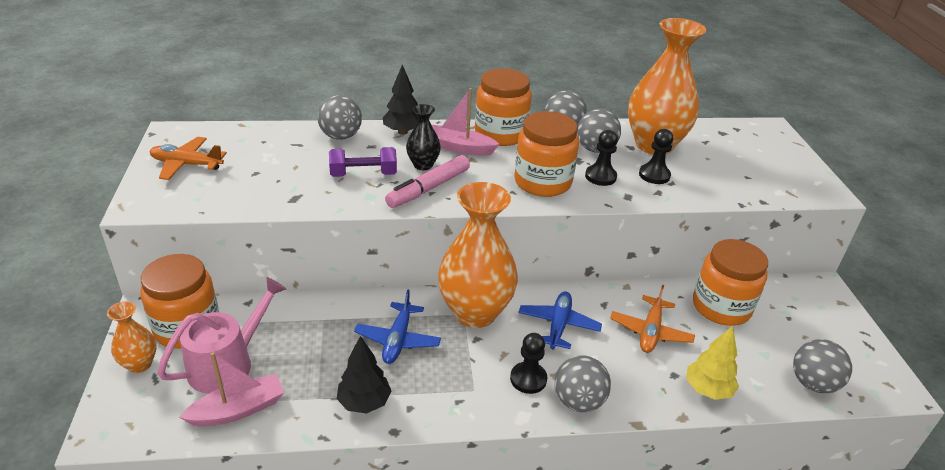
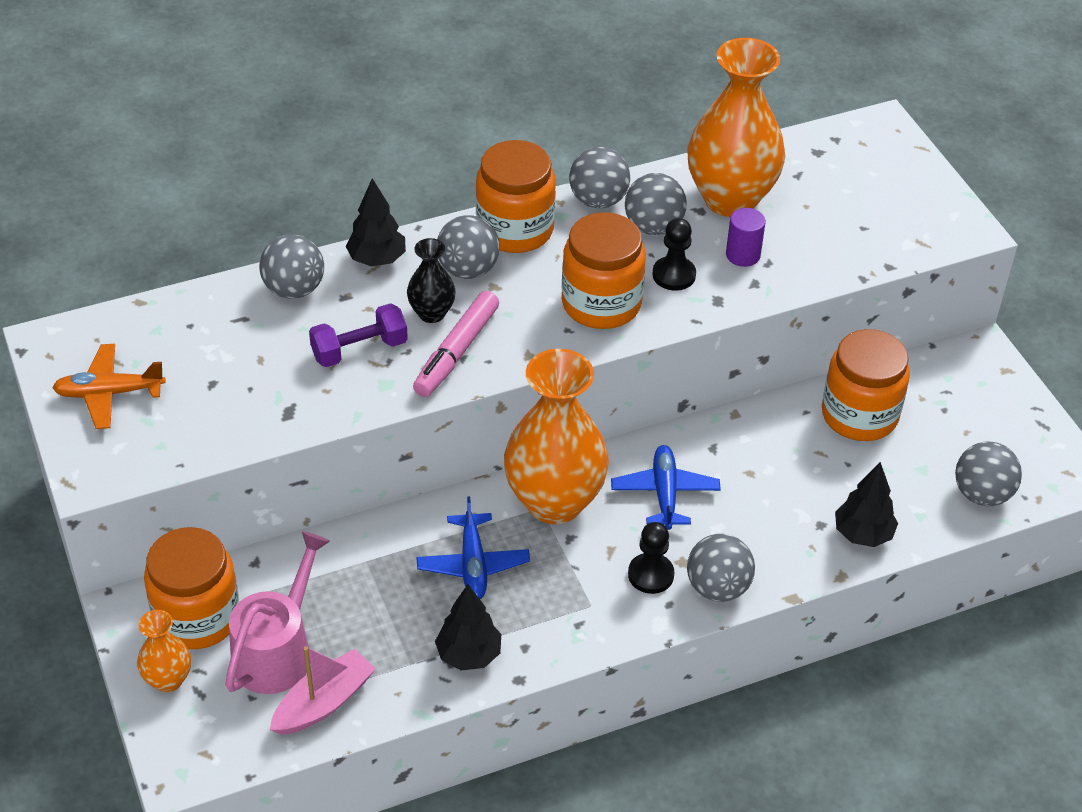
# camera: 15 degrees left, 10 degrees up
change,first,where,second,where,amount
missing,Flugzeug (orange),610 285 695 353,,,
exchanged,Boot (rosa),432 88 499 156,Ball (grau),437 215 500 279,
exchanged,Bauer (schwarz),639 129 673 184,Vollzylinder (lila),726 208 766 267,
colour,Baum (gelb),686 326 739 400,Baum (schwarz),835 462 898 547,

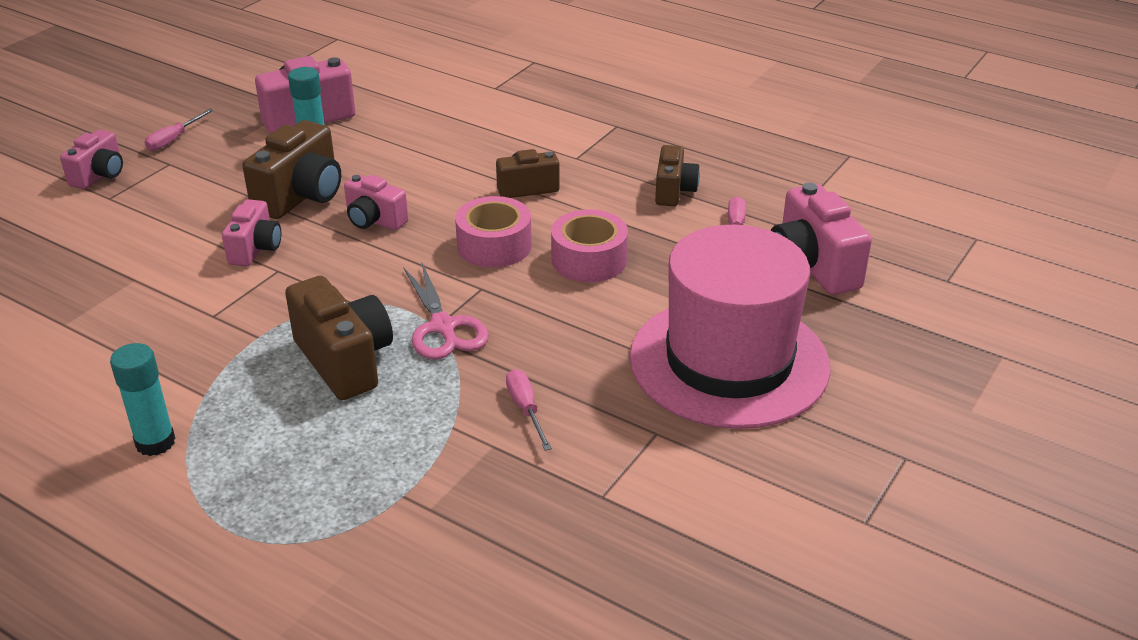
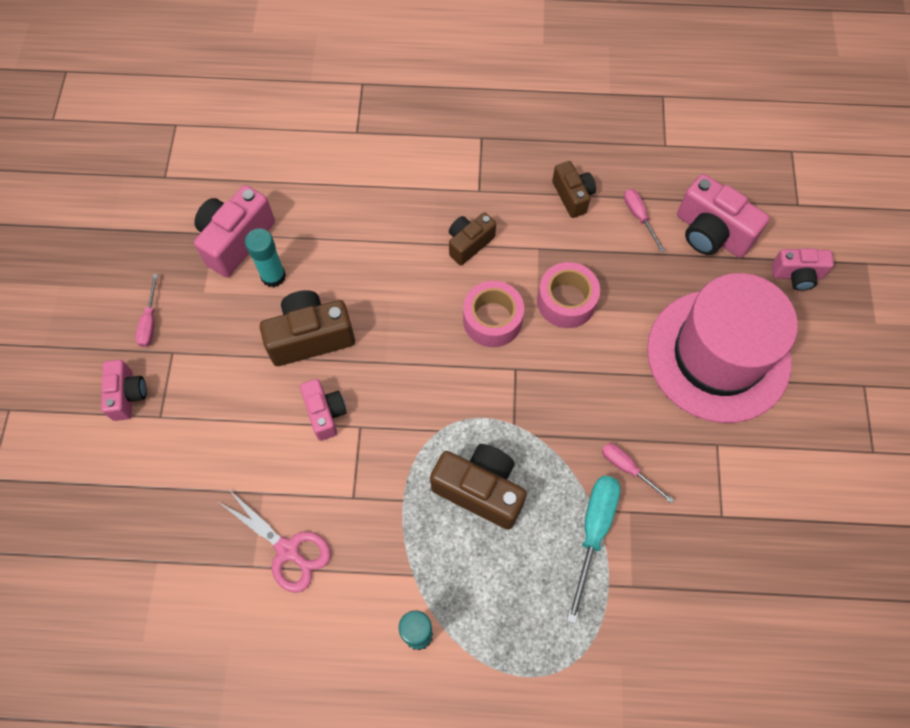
# camera: 30 degrees left, 30 degrees up
change,first,where,second,where,amount
appeared,,,Schraubenzieher (türkis),567 476 620 624,
relocated,Kamera (rosa),344 174 408 230,,772 248 834 291,
relocated,Schere (rosa),404 263 489 359,,217 491 331 593,
spun,Kamera (braun),242 120 341 219,,260 290 355 366,105 degrees counterclockwise

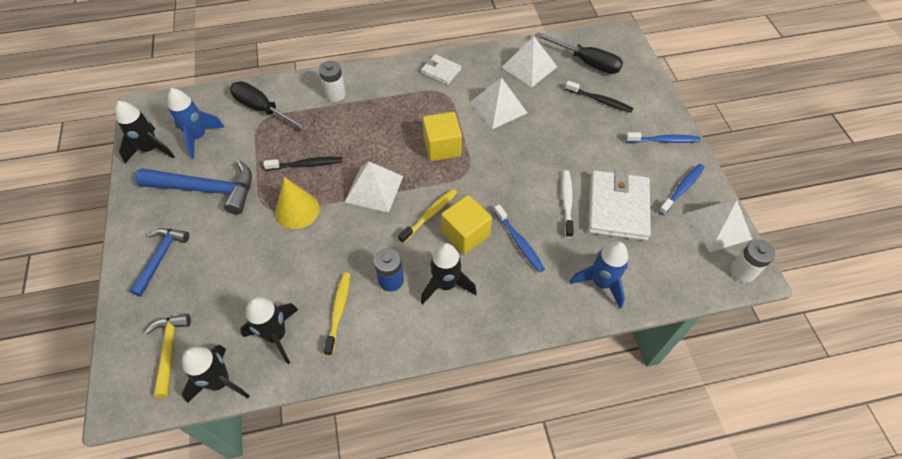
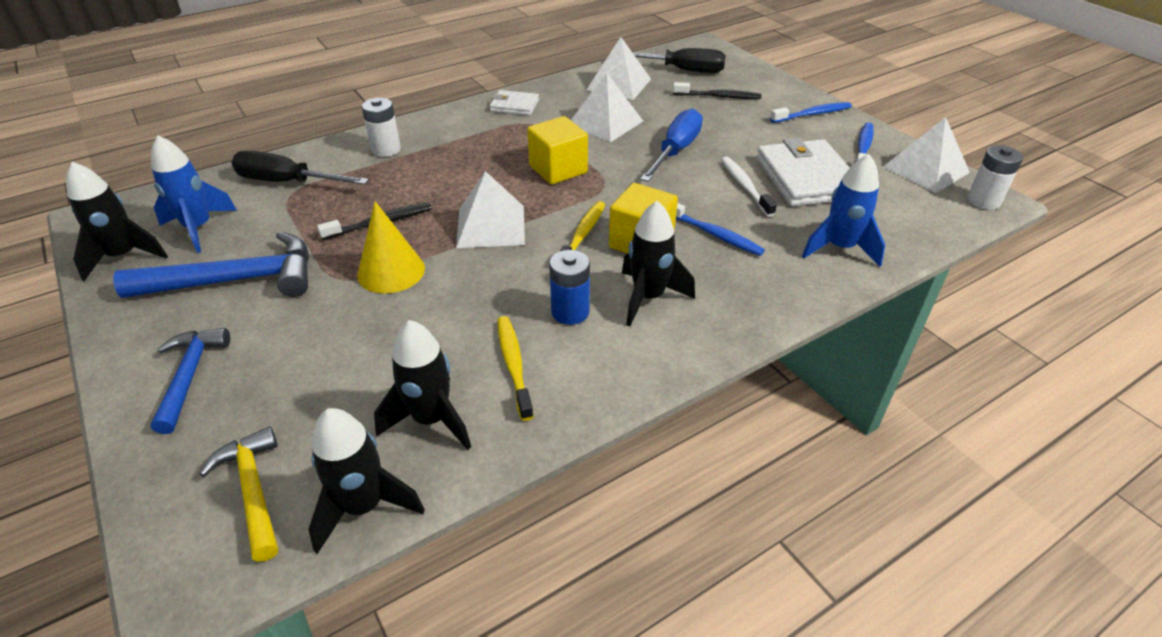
# camera: 20 degrees left, 15 degrees down
change,first,where,second,where,amount
appeared,,,Schraubenzieher (blau),640 108 703 182,

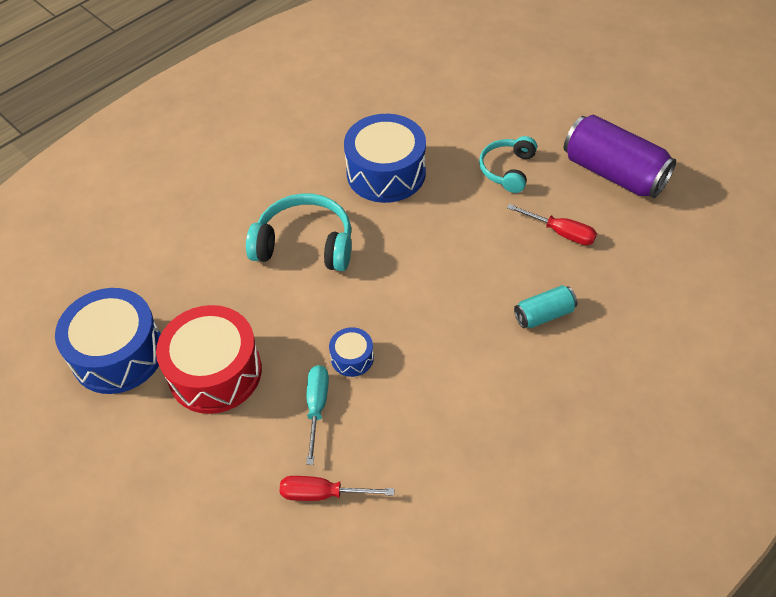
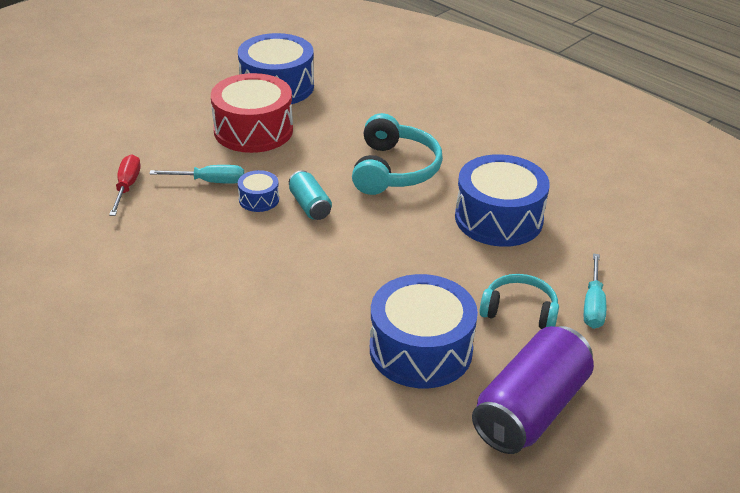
# camera: 85 degrees right, 15 degrees down
change,first,where,second,where,amount
appeared,,,Schraubenzieher (türkis),584 253 606 329,
relocated,Dose (türkis),514 285 577 328,,289 170 332 220,
exchanged,Schraubenzieher (rot),507 204 597 245,Trommel (blau),370 274 478 388,

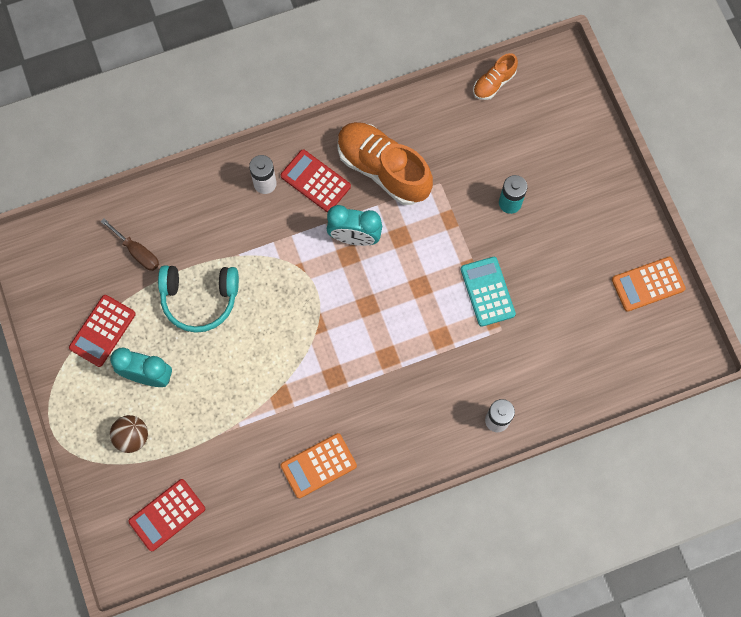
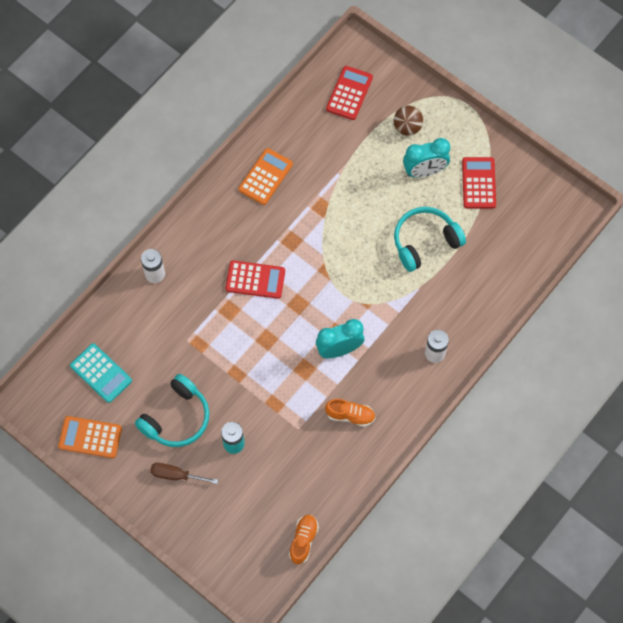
# camera: 150 degrees right, 5 degrees down
change,first,where,second,where,amount
appeared,,,Kopfhörer (türkis),135 374 209 447,
relocated,Schraubenzieher (braun),101 218 159 271,,150 463 218 484,
relocated,Taschenrechner (rot),281 150 351 212,,226 260 285 299,
relocated,Taschenrechner (türkis),461 257 516 327,,70 343 132 403,
spun,Taschenrechner (orange),612 257 686 312,,58 416 122 458,120 degrees counterclockwise
size,Schuh (orange),337 122 433 205,,325 399 375 427,x0.49

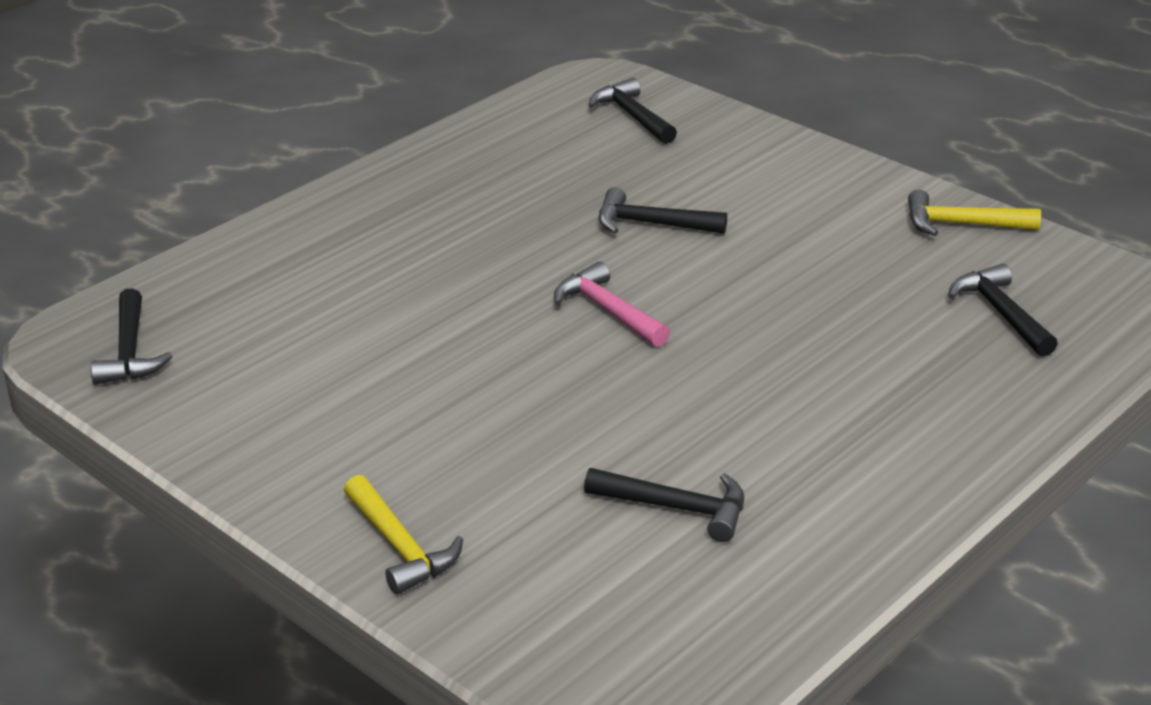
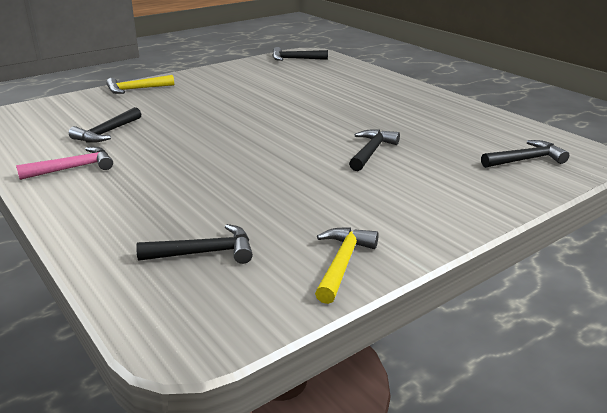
# camera: 100 degrees right, 5 degrees down
change,first,where,second,where,amount
relocated,Hammer (rosa),554 261 670 347,,16 147 113 180,

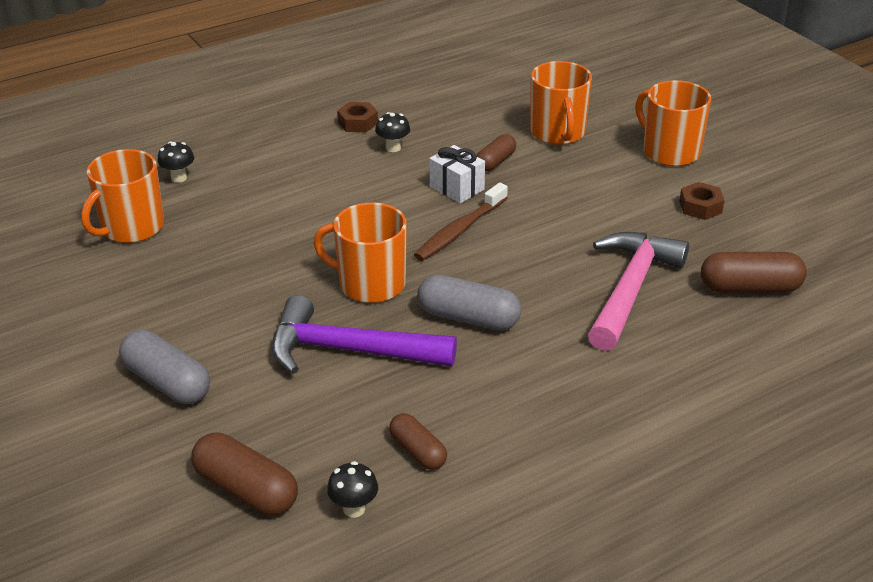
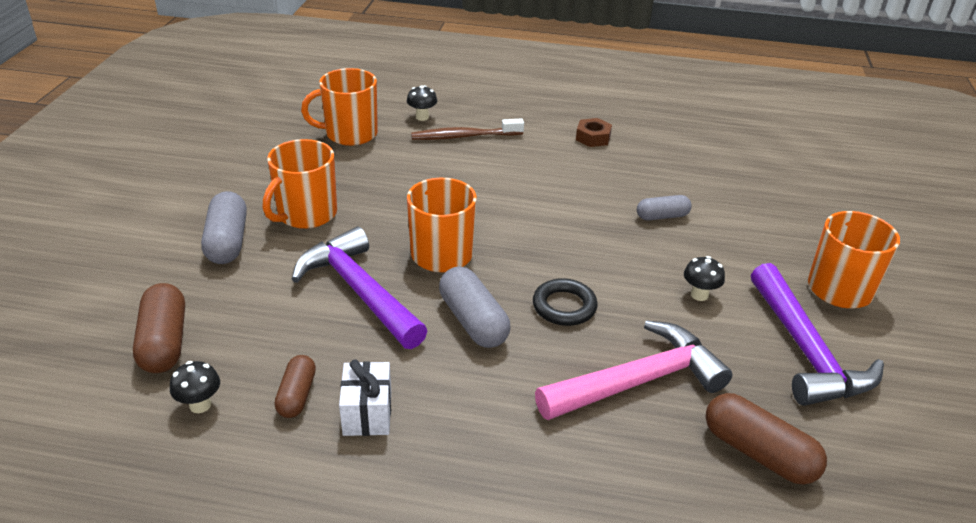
# camera: 40 degrees right, 0 degrees up
change,first,where,second,where,amount
appeared,,,Ring (schwarz),533 278 597 326,
relocated,Pilz (schwarz),375 112 410 152,,684 256 725 301,
relocated,Zahnbürste (braun),414 183 508 261,,411 118 524 140,
relocated,Geschenk (weiß),429 145 485 203,,339 359 391 436,
relocated,Tasse (orange),530 61 592 145,,263 139 337 229,
exchanged,Sechskantmutter (braun),679 182 725 220,Hammer (lila),751 263 884 406,
colour,Kapsel (braun),476 134 516 171,Kapsel (grau),637 195 692 220,

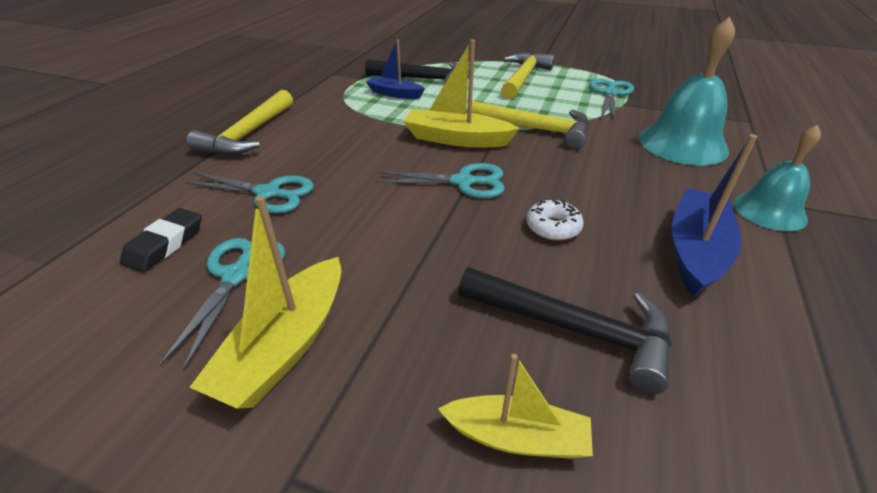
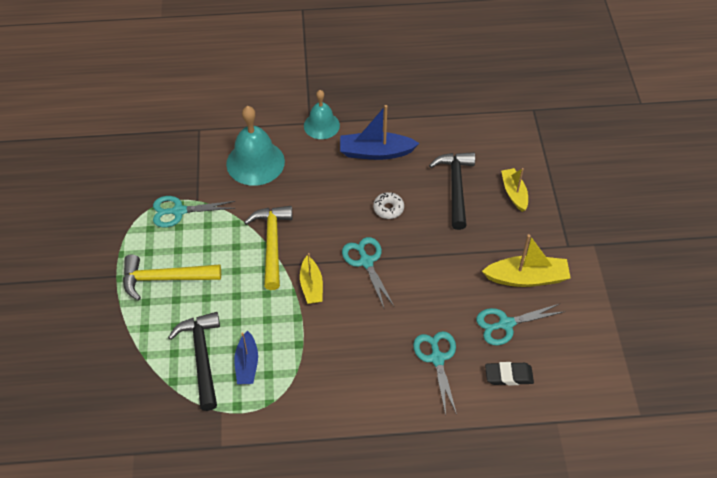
# camera: 115 degrees left, 15 degrees up
change,first,where,second,where,amount
missing,Hammer (gelb),187 90 293 155,,,
size,Boot (gelb),403 39 520 148,,300 253 323 304,x0.65

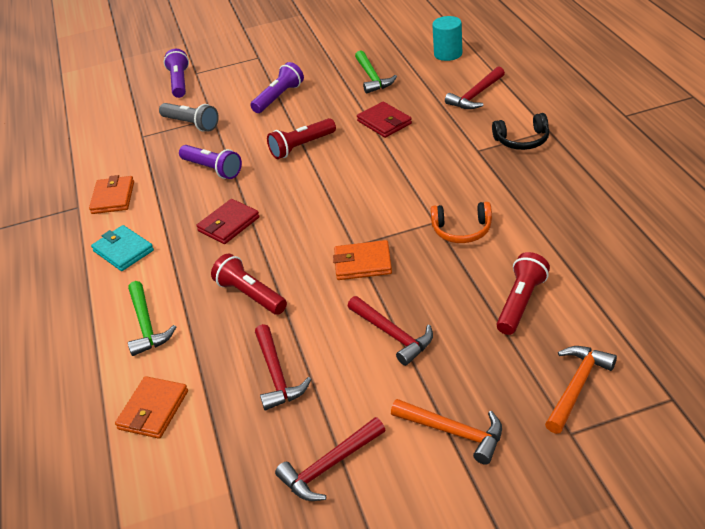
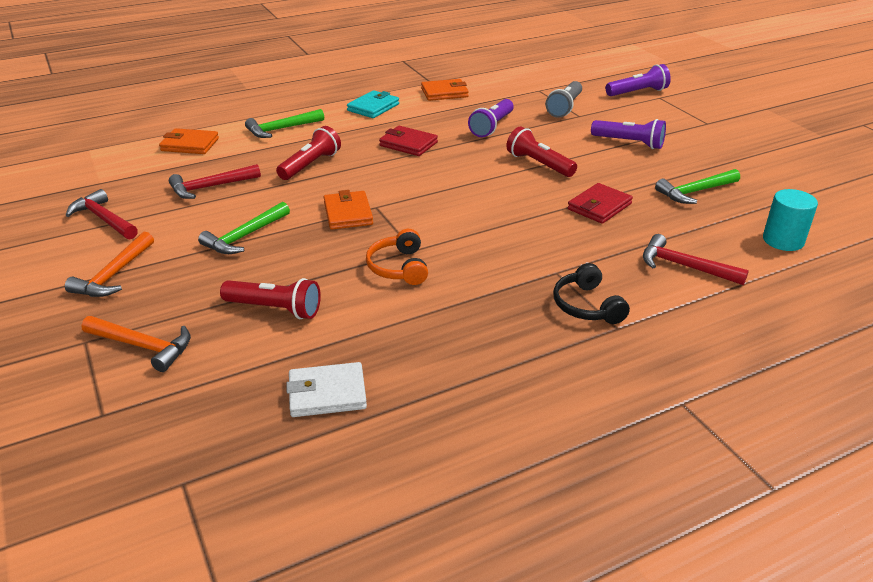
# camera: 75 degrees right, 5 degrees down
change,first,where,second,where,amount
appeared,,,Geldbörse (weiß),286 362 367 417,
colour,Hammer (rot),348 296 433 366,Hammer (grün),198 202 290 254,

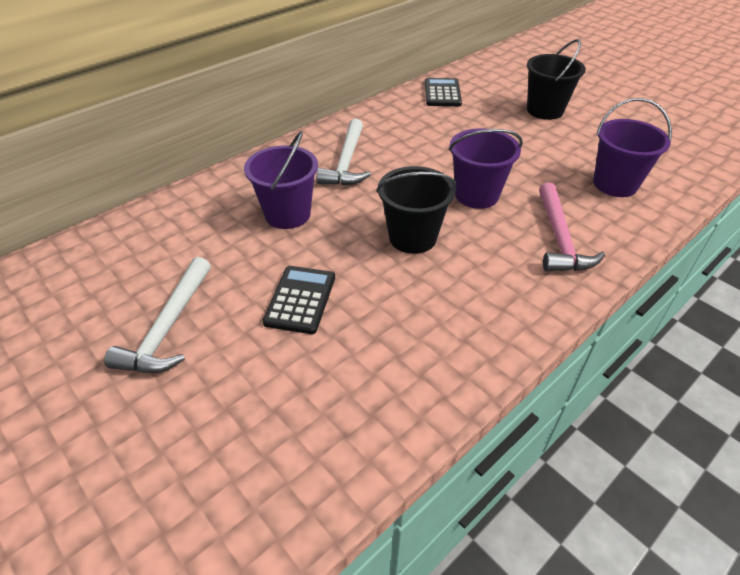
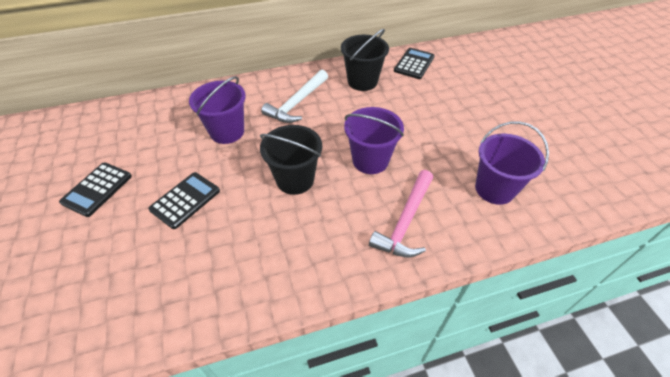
# camera: 25 degrees right, 5 degrees up
change,first,where,second,where,amount
relocated,Eimer (schwarz),527 39 586 120,,341 29 389 91,
exchanged,Hammer (weiß),104 257 211 373,Taschenrechner (schwarz),59 162 132 217,

